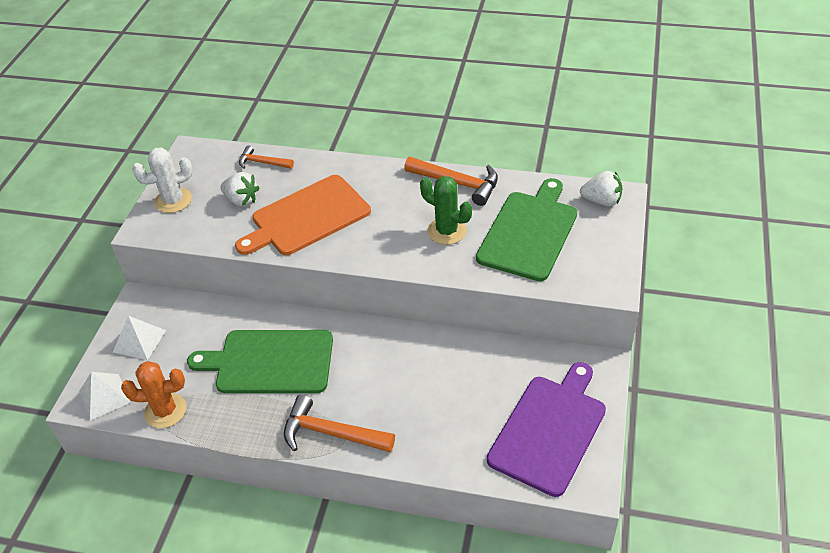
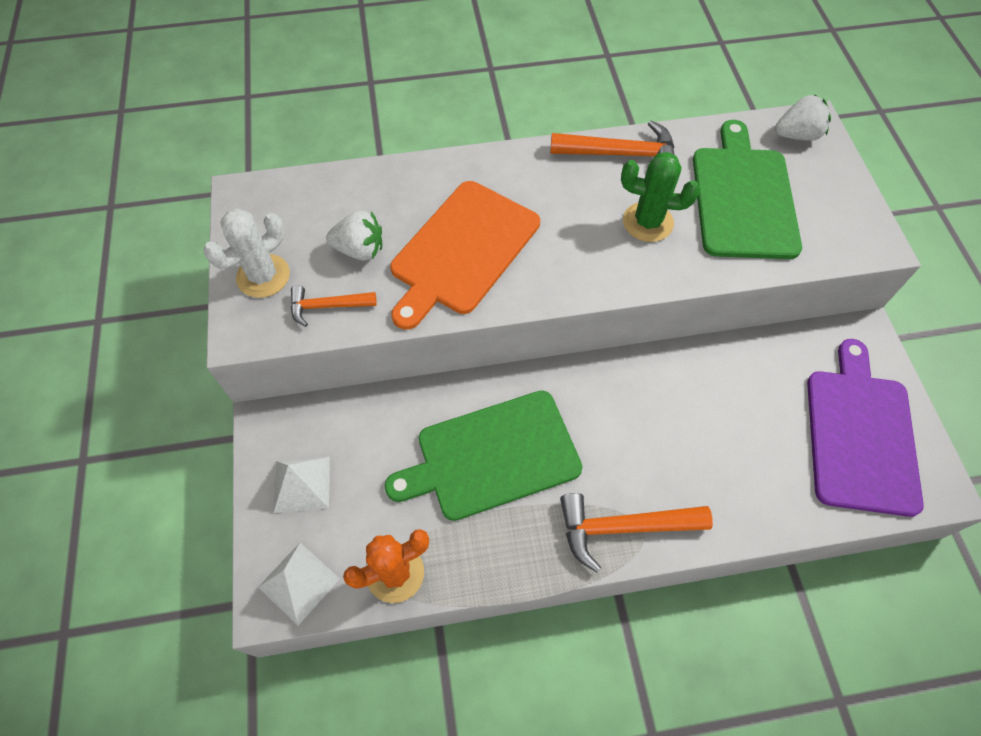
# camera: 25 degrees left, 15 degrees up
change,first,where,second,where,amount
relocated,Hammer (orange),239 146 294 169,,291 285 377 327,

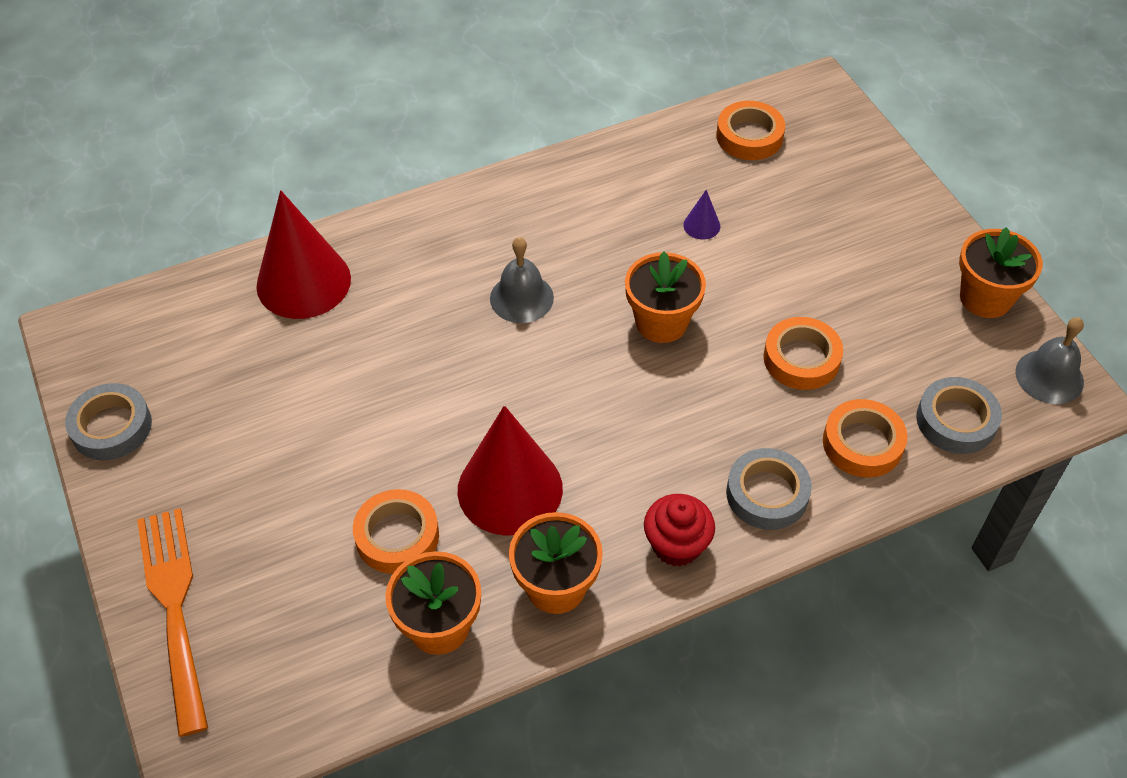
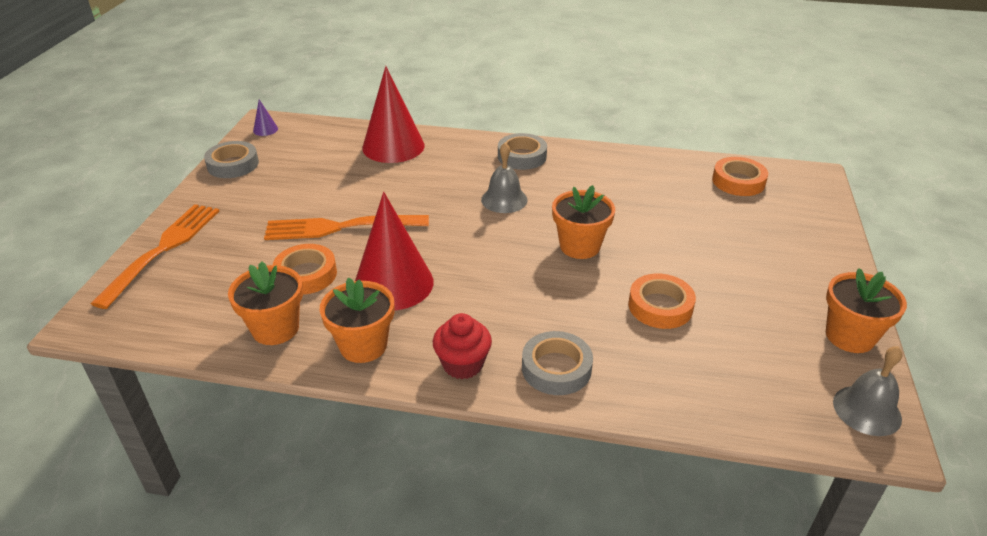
# camera: 35 degrees right, 15 degrees down
change,first,where,second,where,amount
missing,Klebeband (orange),823 399 907 478,,,
appeared,,,Gabel (orange),264 215 429 240,
relocated,Kegel (lila),683 190 720 240,,253 99 278 136,
relocated,Klebeband (grau),916 377 1002 454,,498 133 547 170,

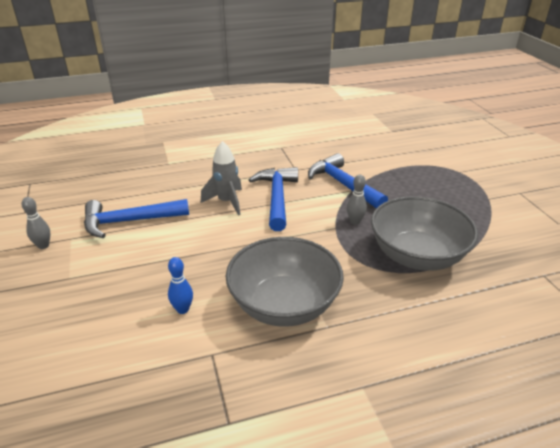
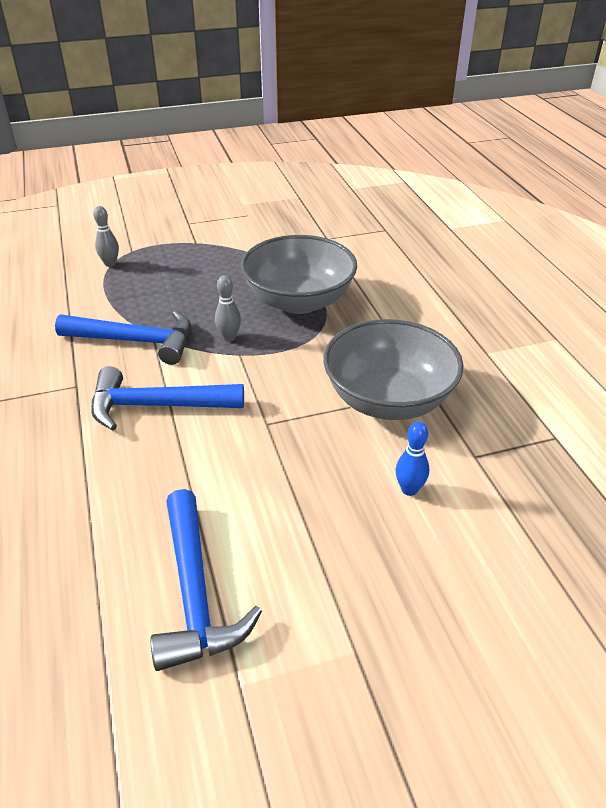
# camera: 90 degrees left, 5 degrees up
change,first,where,second,where,amount
missing,Rakete (grau),201 141 242 216,,,
relocated,Bowlingkegel (grau),22 197 51 249,,93 206 119 267,
spun,Hammer (blau),308 153 388 209,,55 311 192 365,135 degrees counterclockwise

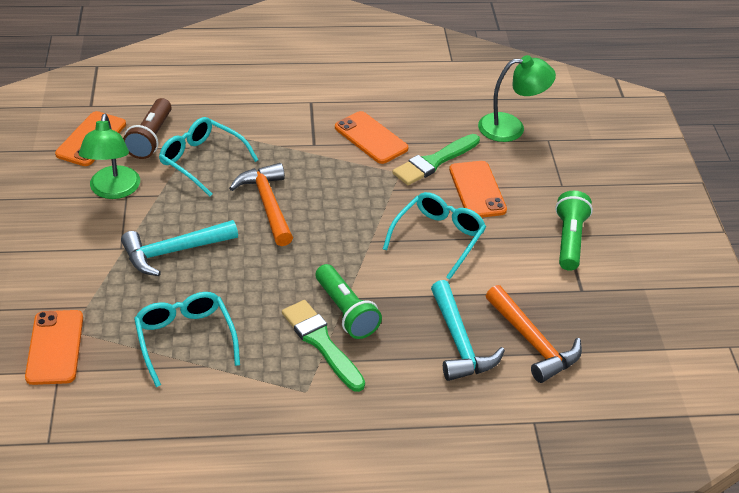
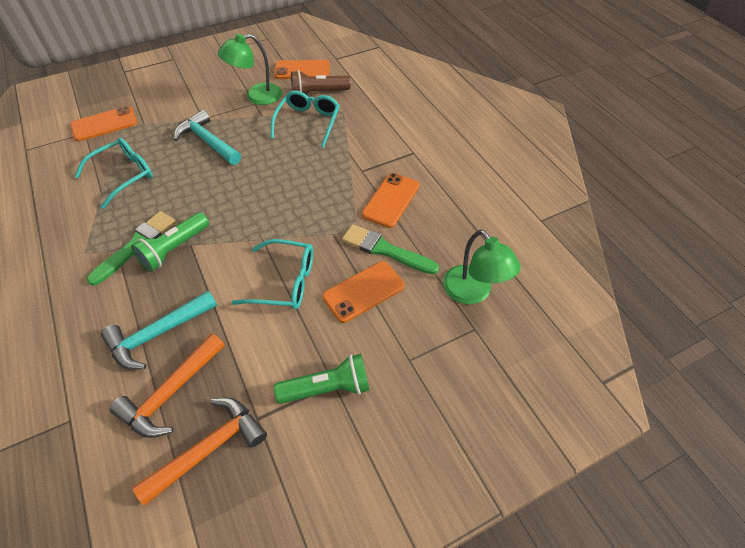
# camera: 70 degrees right, 10 degrees up
change,first,where,second,where,amount
relocated,Hammer (orange),229 163 293 246,,132 398 267 506,

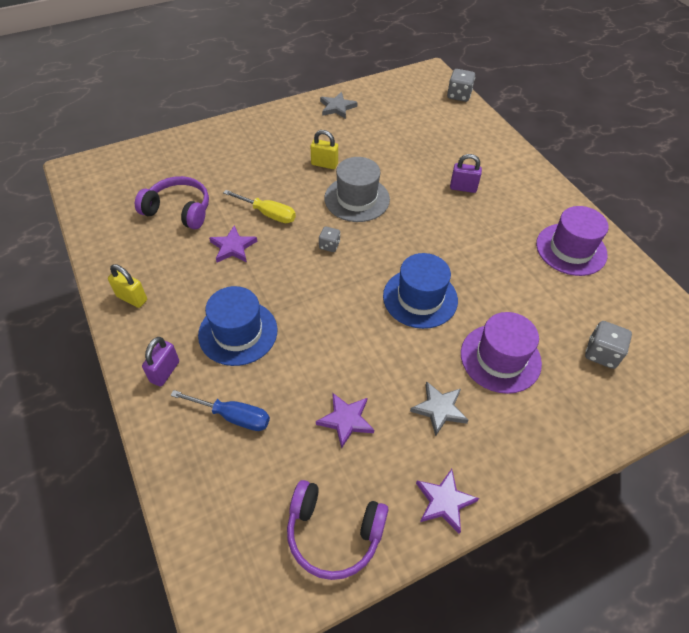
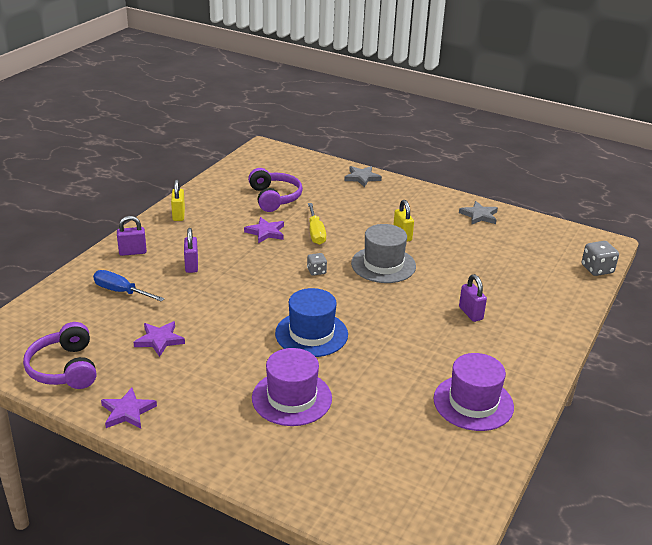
# camera: 55 degrees right, 20 degrees down
change,first,where,second,where,amount
missing,Spielwürfel (grau),585 321 632 369,,,
relocated,Stern (grau),410 381 469 436,,344 166 382 187,
exchanged,Hut (blau),198 286 278 366,Vorhängeschloss (lila),184 228 198 273,
spun,Schraubenzieher (blau),170 390 270 431,,93 270 165 302,135 degrees clockwise

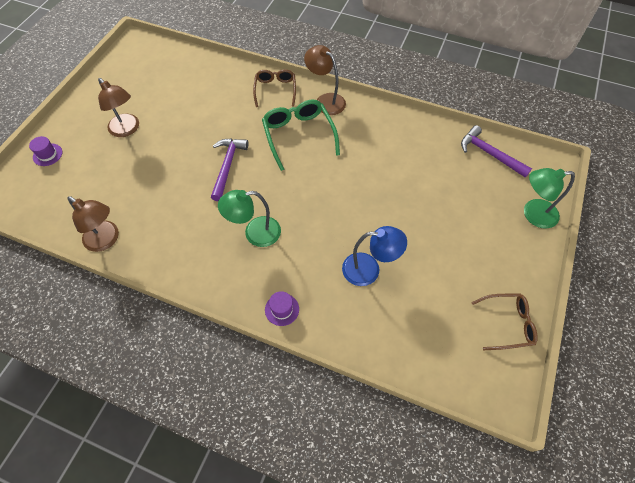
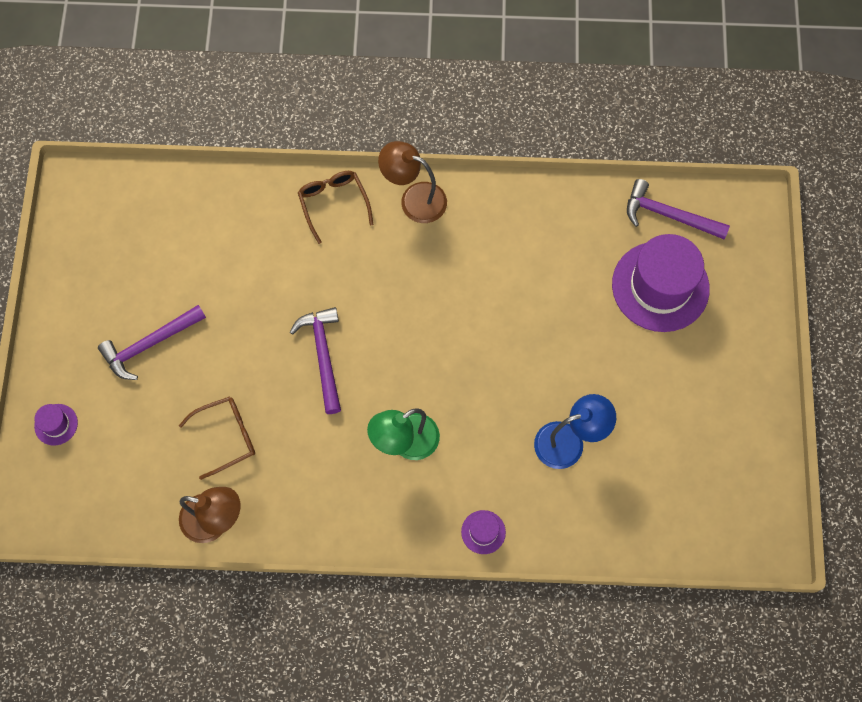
# camera: 20 degrees left, 10 degrees up
change,first,where,second,where,amount
missing,Brille (grün),262 99 340 171,,,
missing,Lampe (grün),524 168 575 229,,,
appeared,,,Hut (lila),612 234 710 332,
relocated,Brille (braun),472 293 538 350,,179 396 255 480,
exchanged,Lampe (braun),98 78 139 137,Hammer (lila),98 305 206 380,

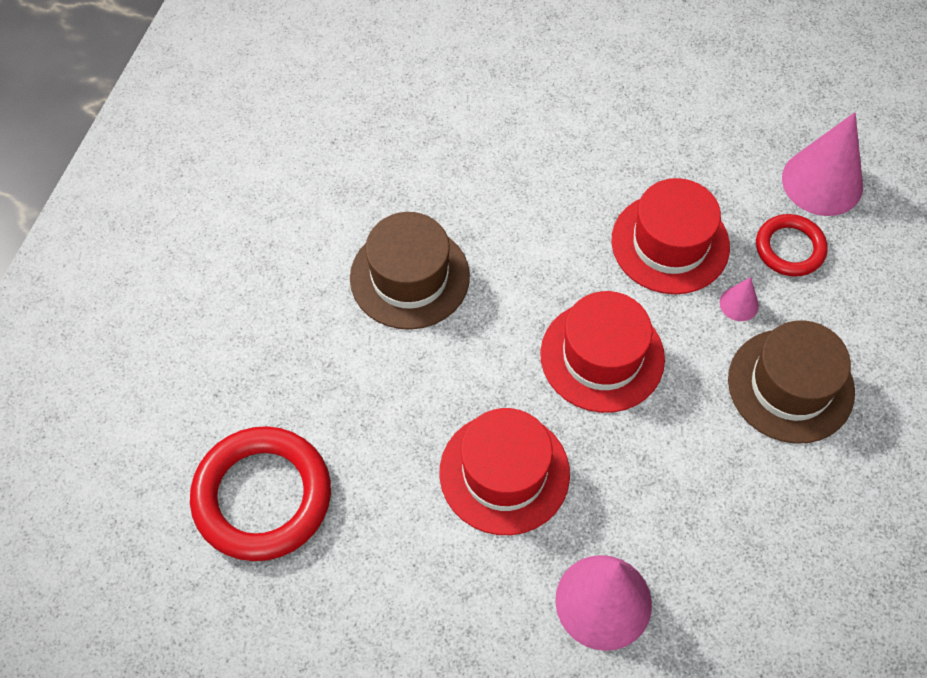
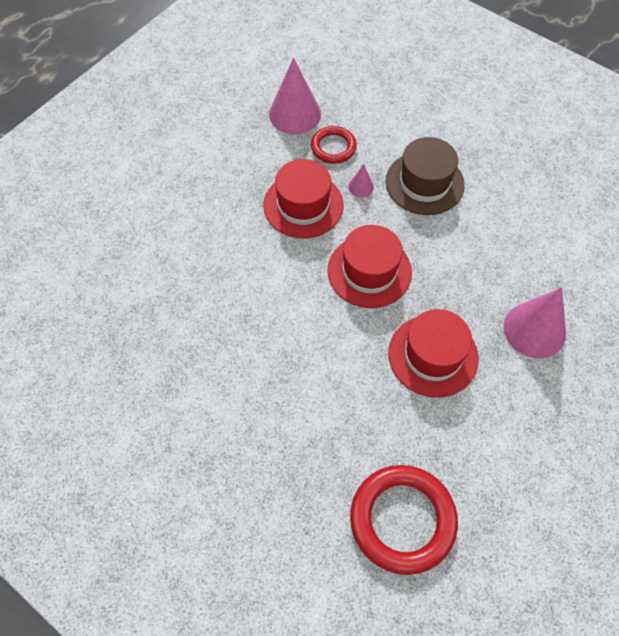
# camera: 70 degrees left, 0 degrees up
change,first,where,second,where,amount
missing,Hut (braun),350 212 470 330,,,

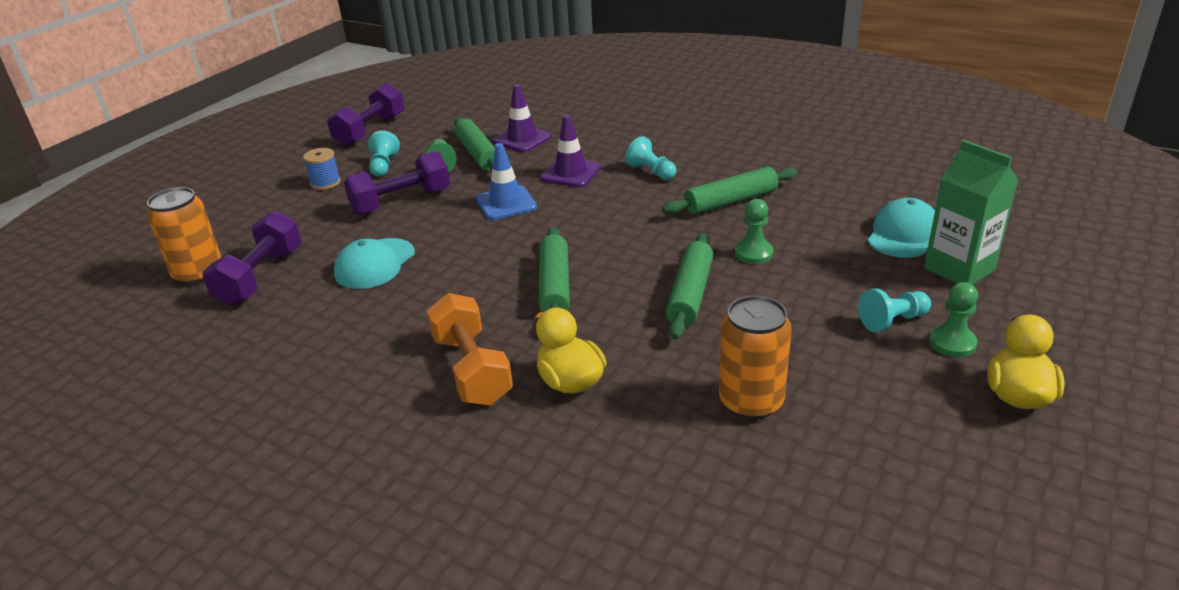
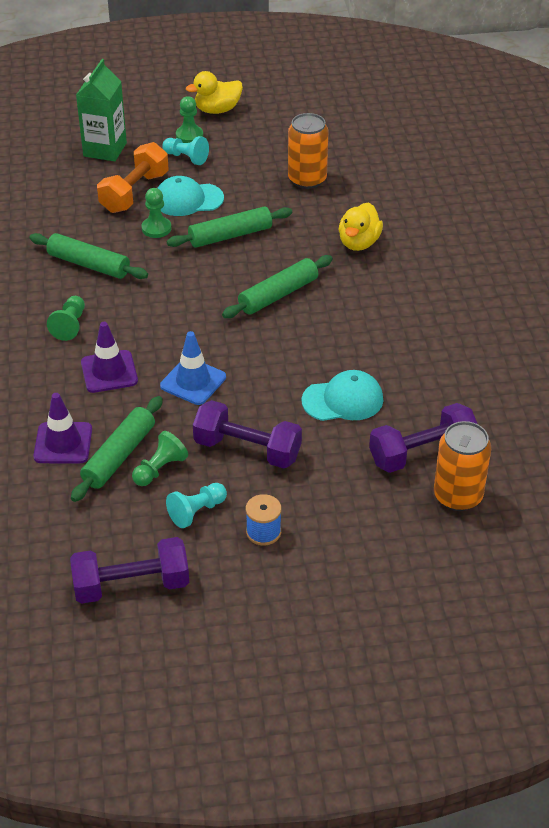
# camera: 130 degrees left, 10 degrees up
change,first,where,second,where,amount
relocated,Hantel (orange),427 293 513 405,,97 142 169 213,
relocated,Kappe (türkis),868 198 935 258,,158 176 224 216,
colour,Bauer (türkis),625 136 676 180,Bauer (grün),47 296 85 341,

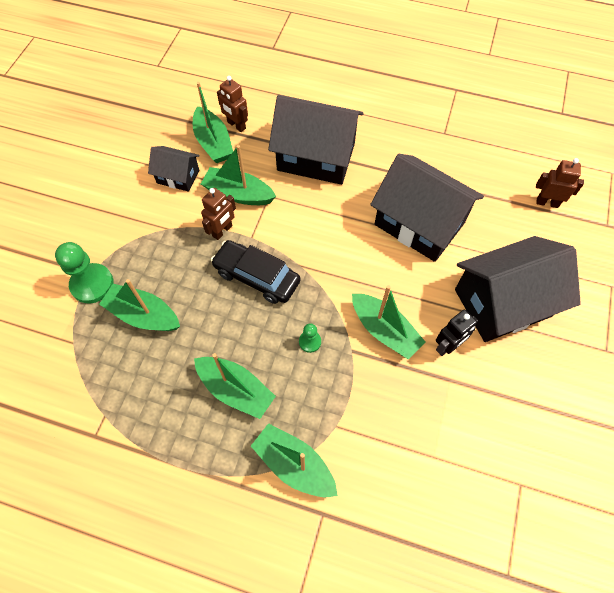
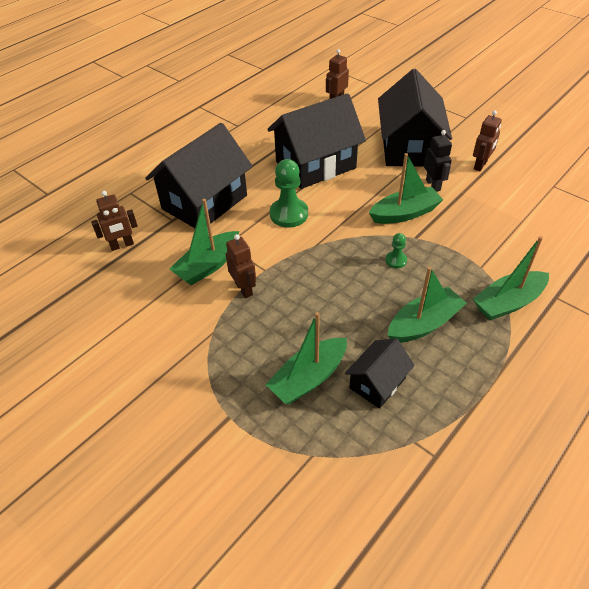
# camera: 65 degrees left, 15 degrees down
change,first,where,second,where,amount
missing,Boot (grün),193 82 233 163,,,
missing,Auto (schwarz),211 240 300 304,,,
appeared,,,Roboter (braun),473 110 502 171,
relocated,Bauer (grün),55 242 114 303,,270 159 308 228,
relocated,Haus (schwarz),148 146 200 192,,345 338 415 409,

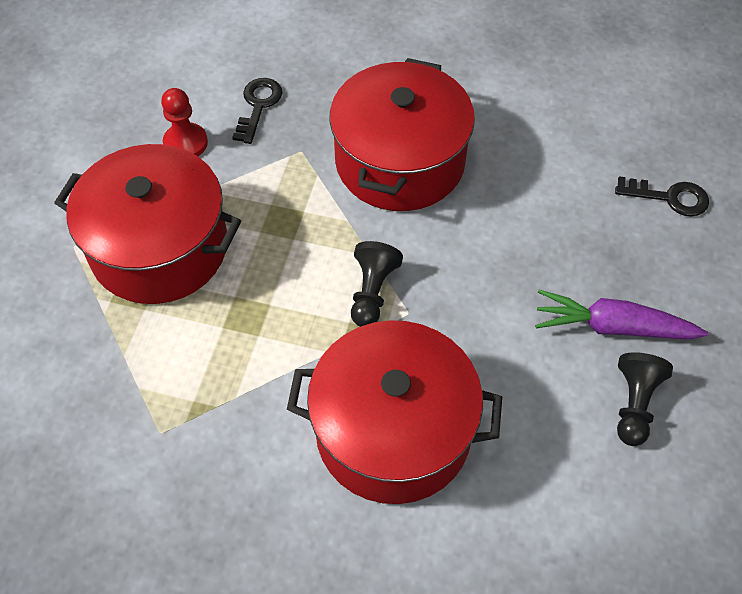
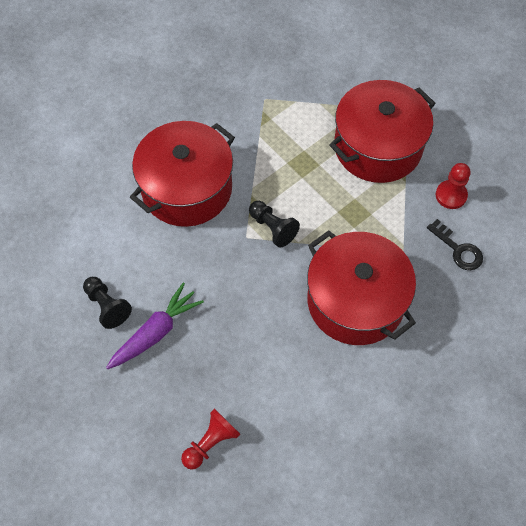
# camera: 125 degrees right, 5 degrees up
change,first,where,second,where,amount
exchanged,Schlüssel (schwarz),615 176 709 217,Bauer (rot),181 409 240 470,

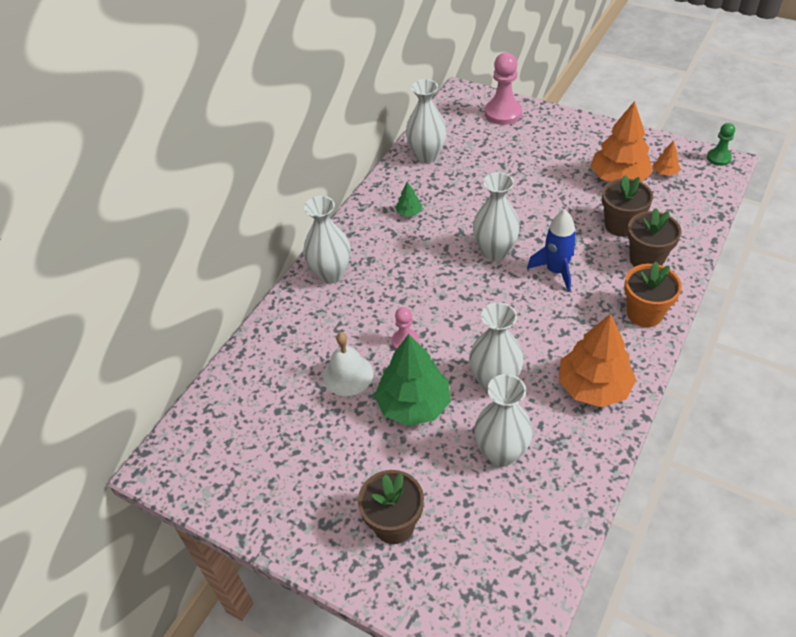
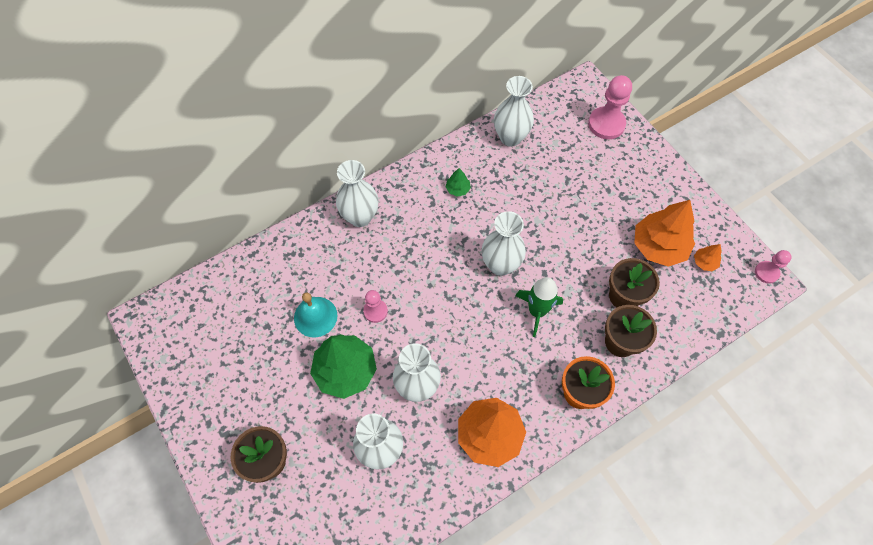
# camera: 25 degrees right, 15 degrees up
change,first,where,second,where,amount
colour,Glocke (weiß),323 333 373 396,Glocke (türkis),294 292 337 337,
colour,Rakete (blau),527 210 577 292,Rakete (grün),515 277 563 337,
colour,Bauer (grün),707 123 735 166,Bauer (rosa),755 250 792 284,

